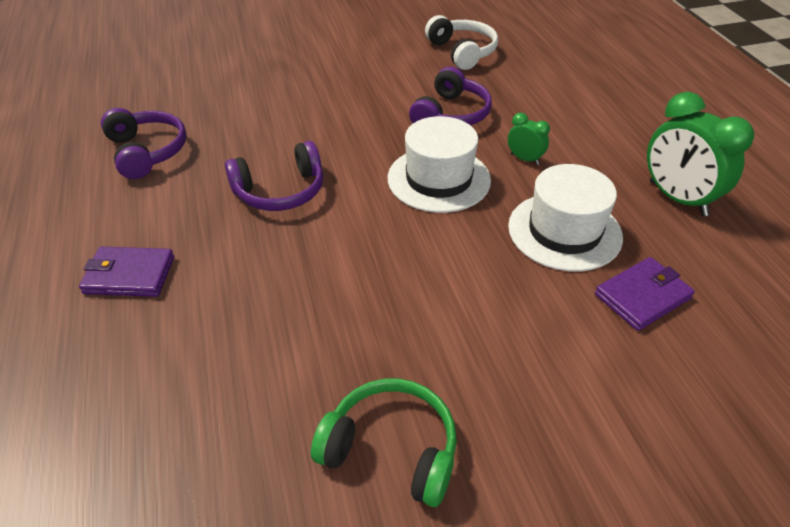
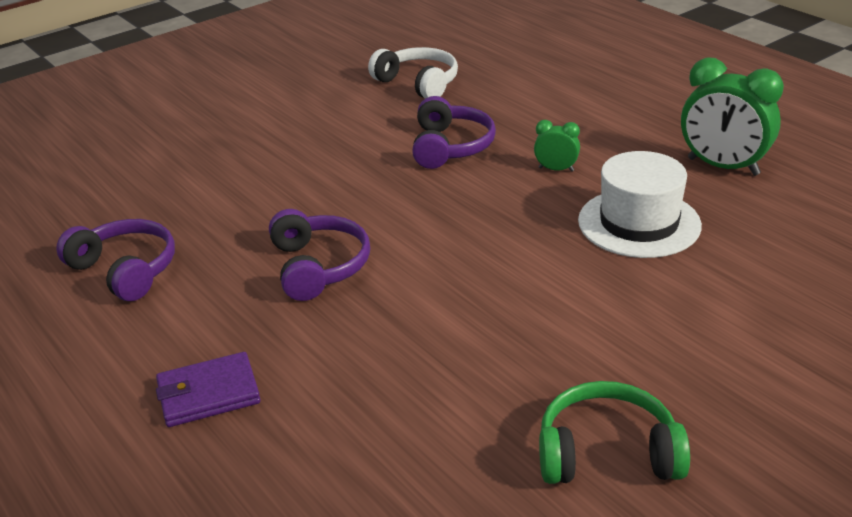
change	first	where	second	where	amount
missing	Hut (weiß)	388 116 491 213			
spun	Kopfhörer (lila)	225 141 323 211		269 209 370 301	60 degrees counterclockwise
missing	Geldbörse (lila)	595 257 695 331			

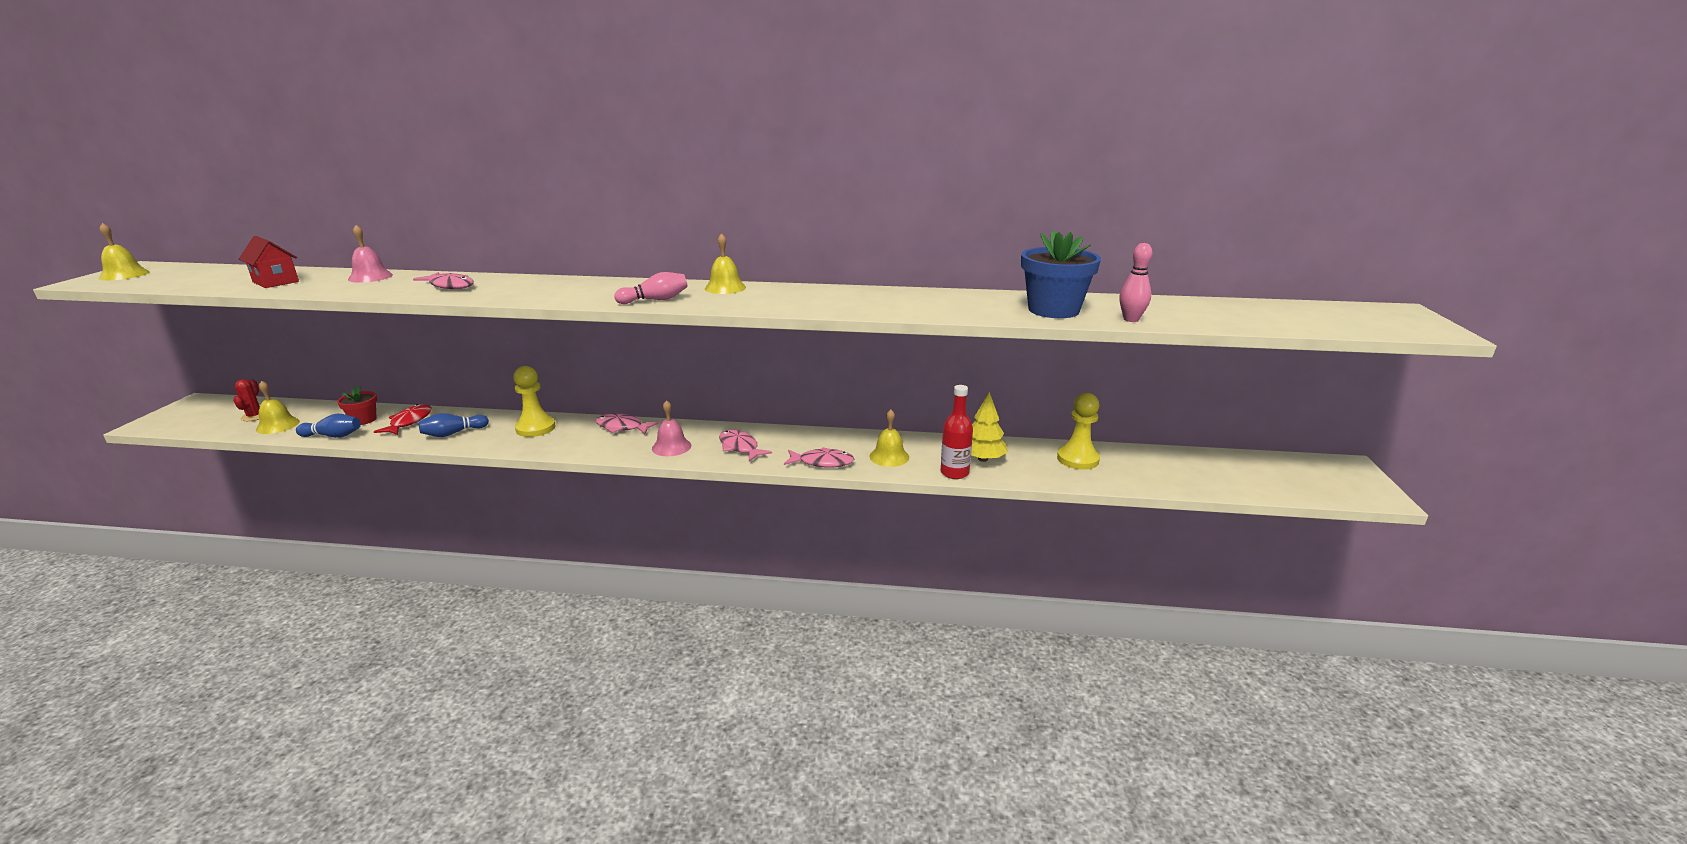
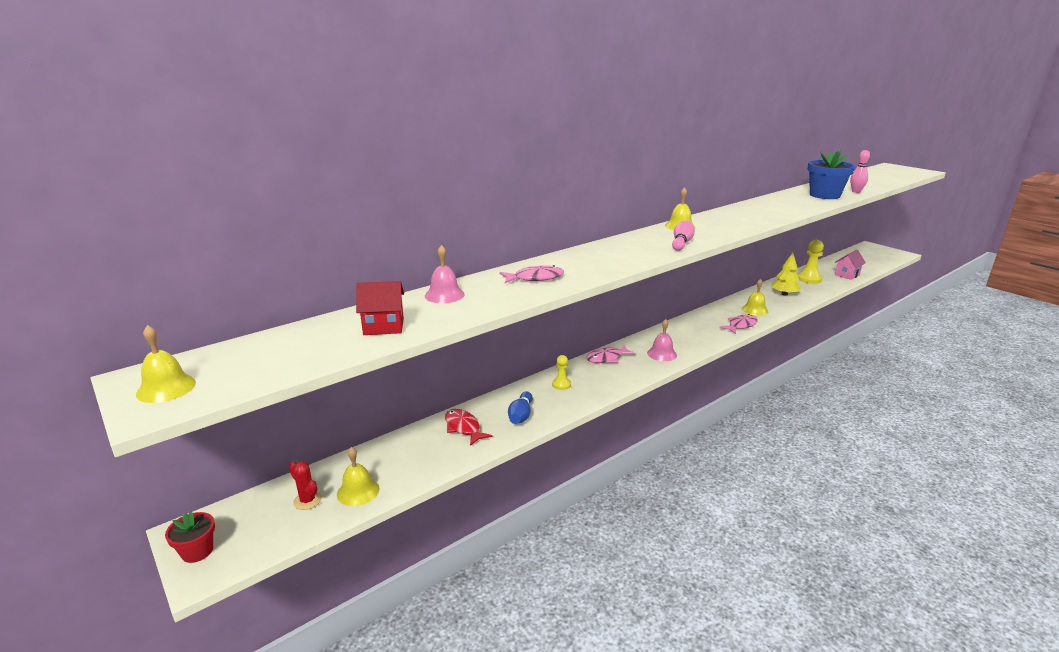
change	first	where	second	where	amount
size	Bauer (gelb)	513 366 556 437		552 355 571 390	x0.58
missing	Flasche (rot)	941 385 973 479			
relocated	Blumentopf (rot)	337 386 377 425		165 512 215 563	
missing	Bowlingkegel (blau)	296 414 361 438			
missing	Fisch (rosa)	719 430 772 461			
appeared			Haus (rosa)	835 250 866 280	

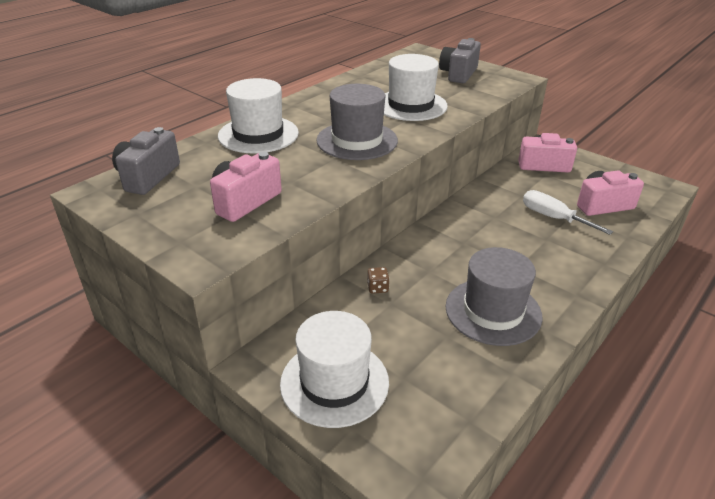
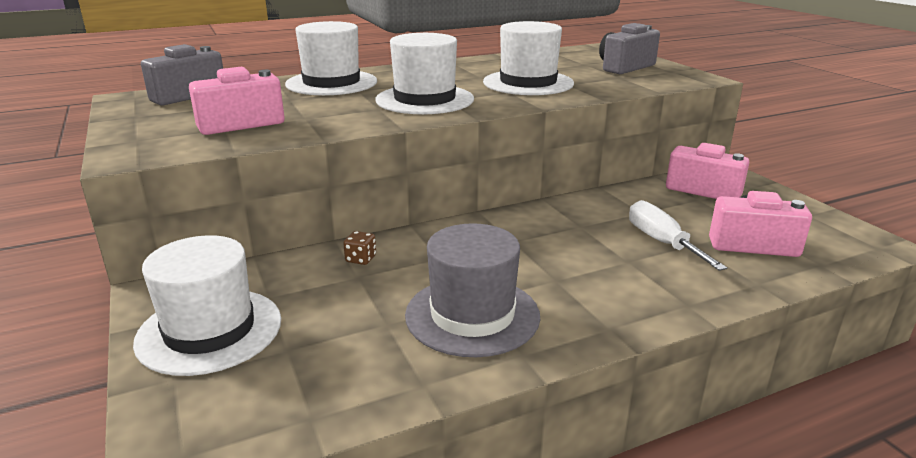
change	first	where	second	where	amount
colour	Hut (grau)	316 84 398 160	Hut (weiß)	375 33 474 114	

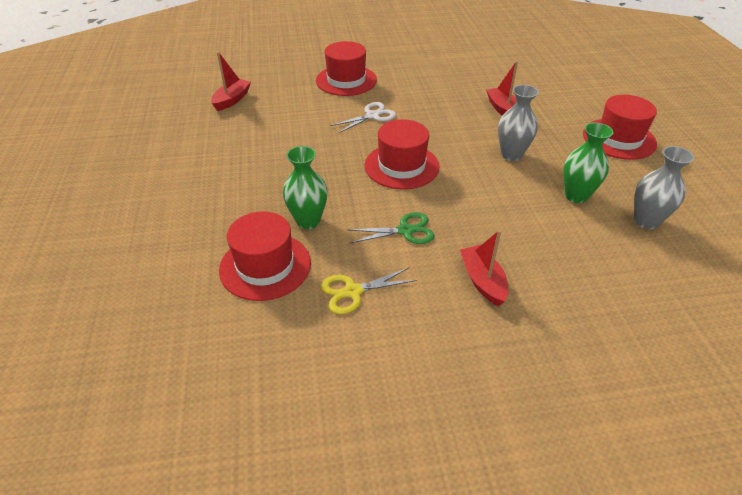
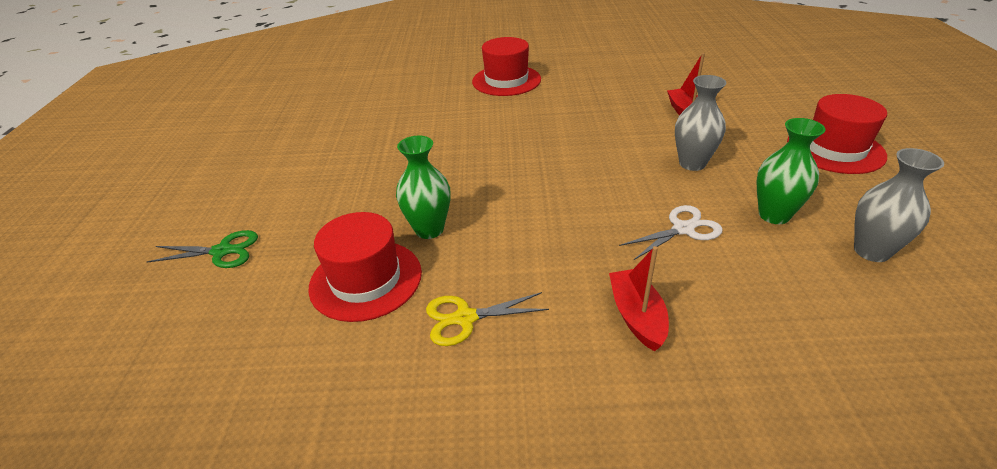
change	first	where	second	where	amount
missing	Boot (rot)	211 52 251 111			
relocated	Schere (weiß)	330 102 396 133		619 205 723 260	
missing	Hut (rot)	365 119 440 190			
relocated	Schere (grün)	347 212 435 244		147 230 258 268	

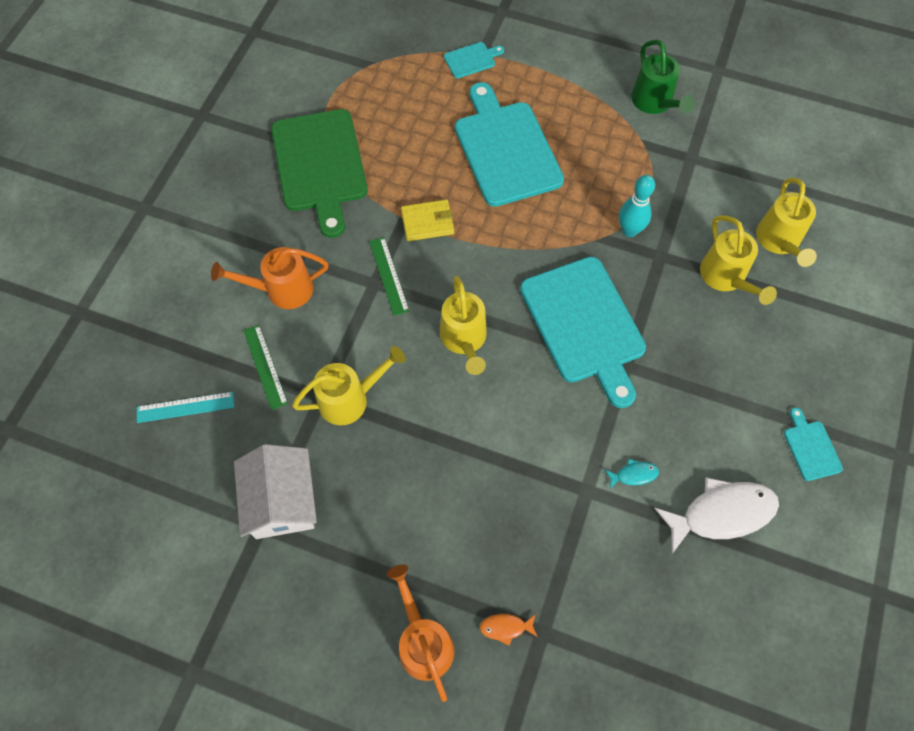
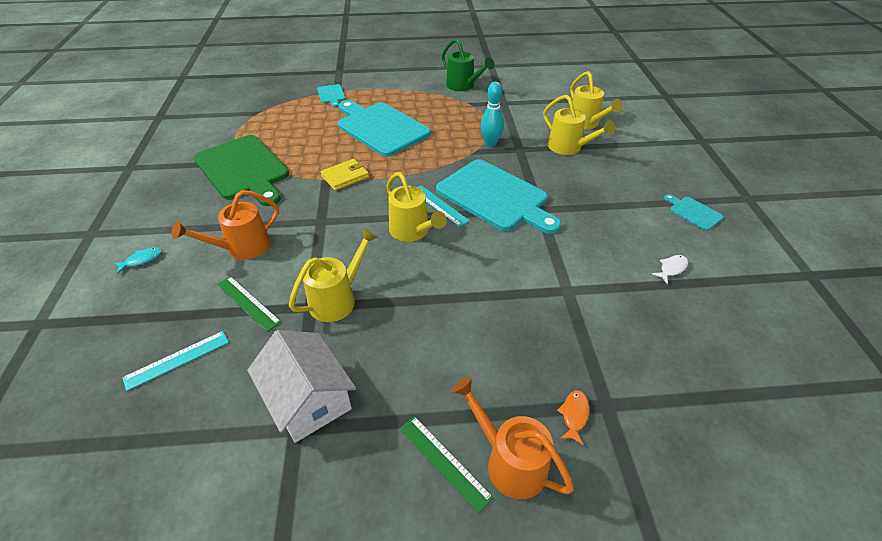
change	first	where	second	where	amount
spun	Schneidebrett (türkis)	444 42 504 78		317 84 345 107	120 degrees clockwise
relocated	Lineal (grün)	369 237 409 316		399 416 494 513	
relocated	Fisch (türkis)	605 459 659 489		114 247 162 274	
size	Fisch (weiß)	654 477 779 554		652 255 688 284	x0.45
spun	Fisch (orange)	479 614 537 646		557 390 589 445	135 degrees clockwise
appeared			Lineal (türkis)	418 185 470 227	

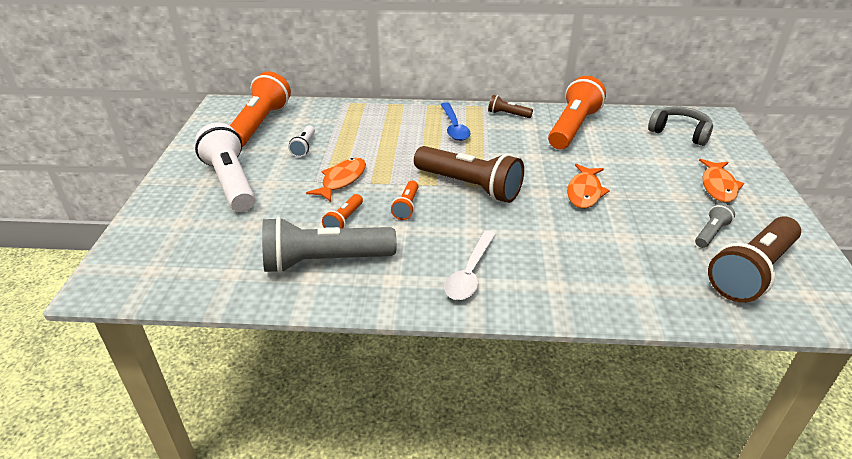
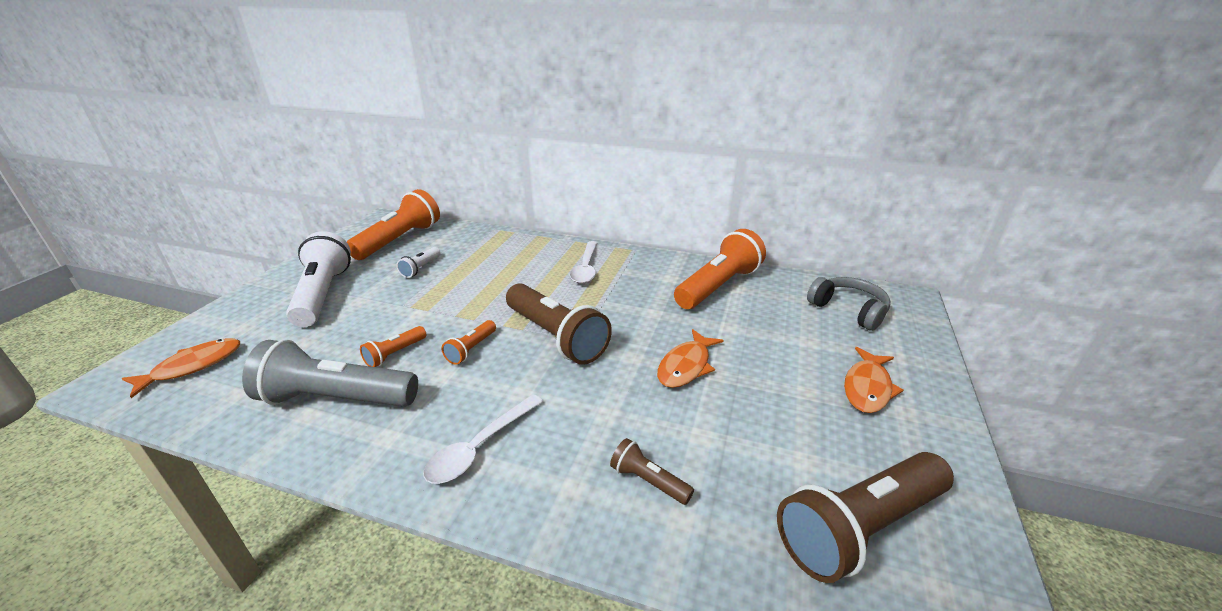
change	first	where	second	where	amount
relocated	Taschenlampe (braun)	488 95 533 118		610 438 694 505	
colour	Löffel (blau)	441 102 471 141	Löffel (weiß)	570 241 597 284	
relocated	Fisch (orange)	306 158 366 202		121 338 240 398	
missing	Taschenlampe (grau)	695 203 735 248			

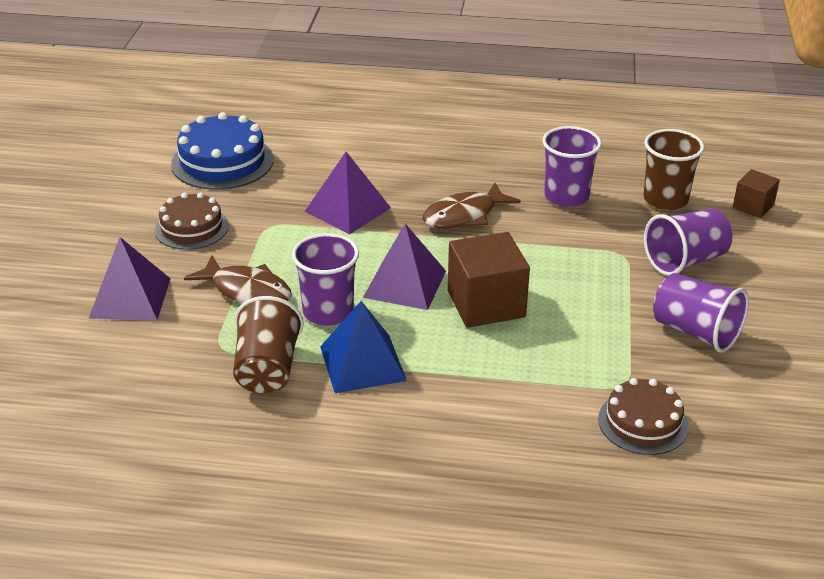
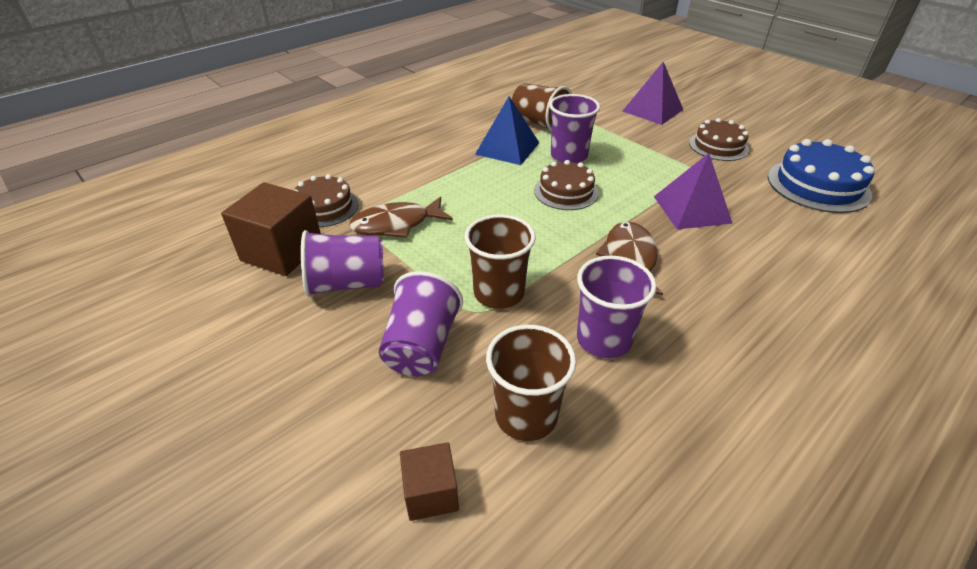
change	first	where	second	where	amount
exchanged	Pyramide (lila)	363 224 446 310	Kuchen (braun)	534 160 599 210	
relocated	Kubus (braun)	448 232 530 328		221 182 321 276	
relocated	Fisch (braun)	184 255 292 303		349 196 453 238	
appeared			Becher (braun)	465 214 536 309	

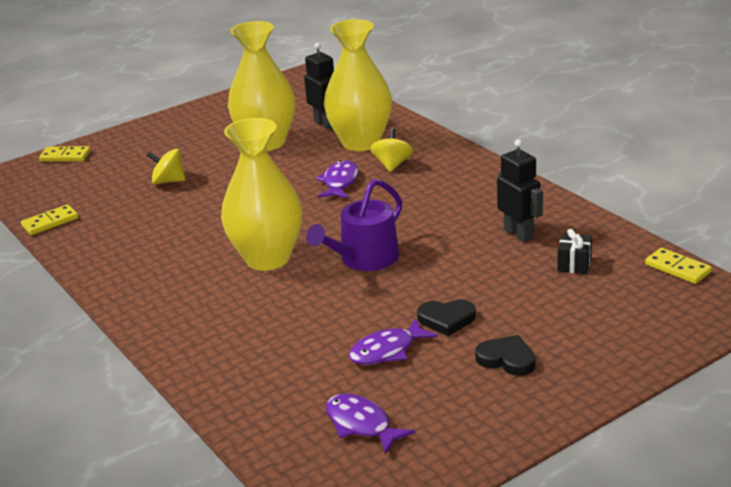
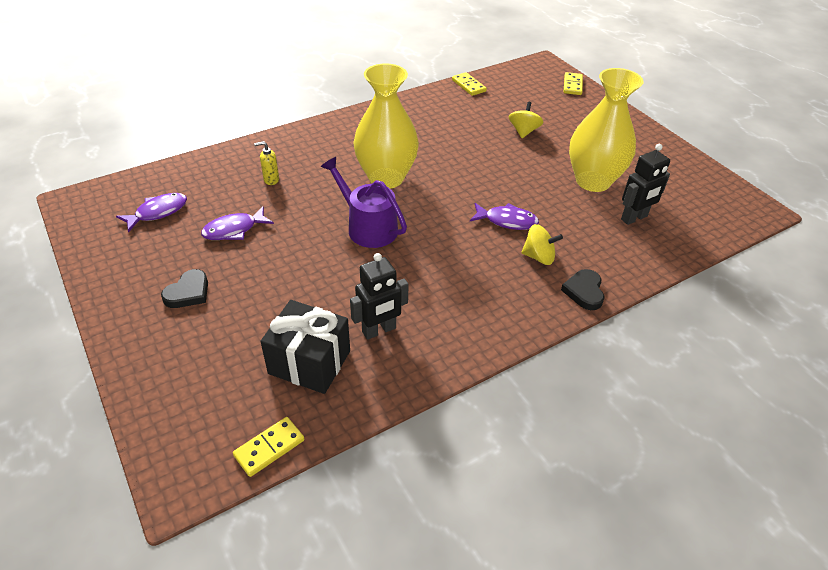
change	first	where	second	where	amount
missing	Vase (gelb)	324 19 392 151			
size	Geschenk (schwarz)	557 229 592 274		260 300 350 394	x2.00
relocated	Herz (schwarz)	417 299 476 336		561 269 604 310	
spun	Fisch (lila)	349 318 438 365		201 207 274 240	90 degrees counterclockwise
appeared			Seifenspender (gelb)	254 141 279 185	

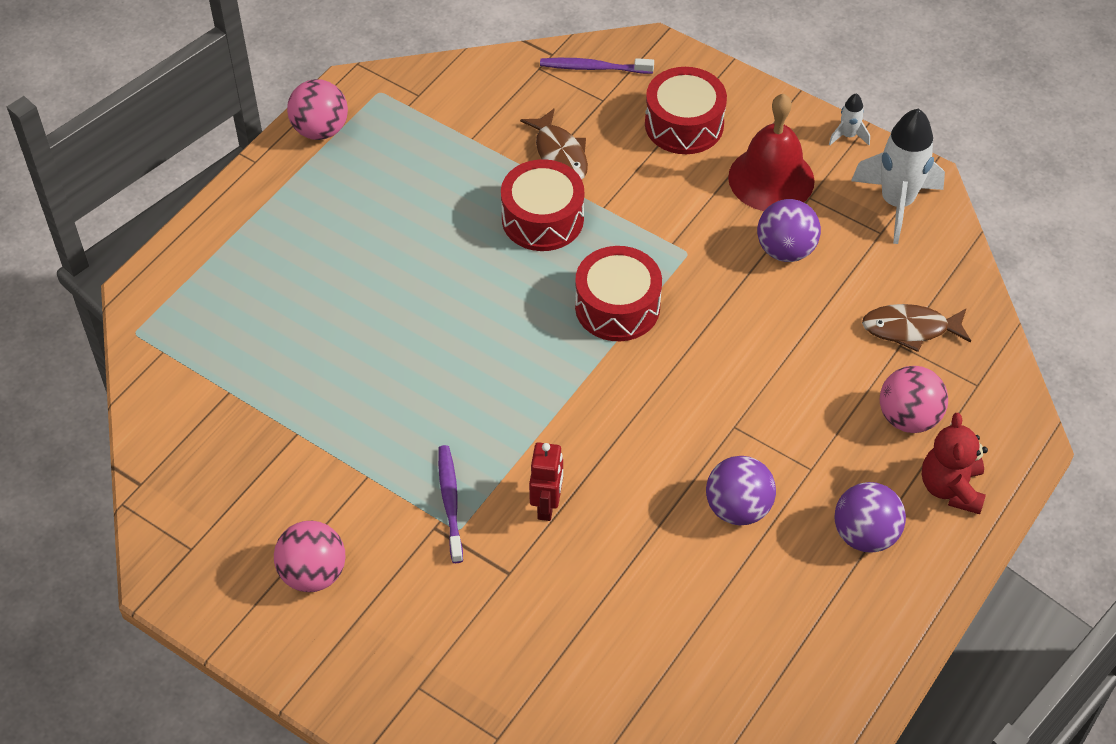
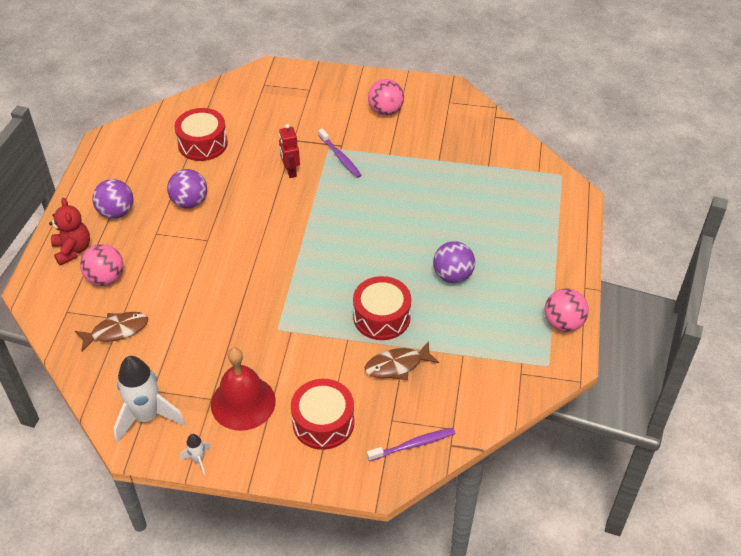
change	first	where	second	where	amount
spun	Fisch (braun)	520 108 588 179		365 341 439 380	60 degrees counterclockwise
relocated	Ball (lila)	757 199 821 262		433 241 475 283	
relocated	Trommel (rot)	575 246 662 341		174 108 228 161	

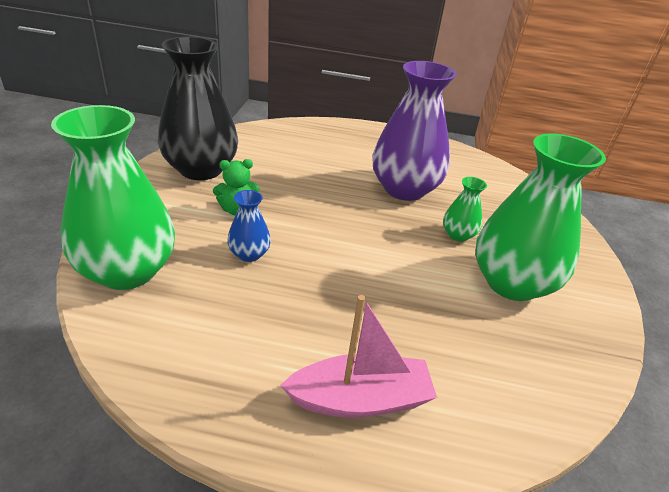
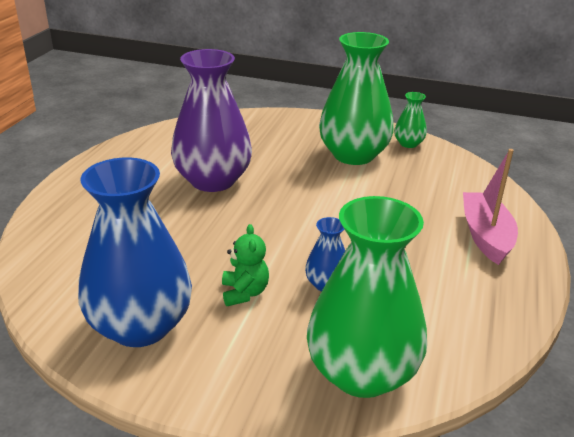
change	first	where	second	where	amount
colour	Vase (schwarz)	158 36 238 180	Vase (blau)	78 158 192 347	
relocated	Vase (grün)	443 177 487 242		394 92 427 148	

